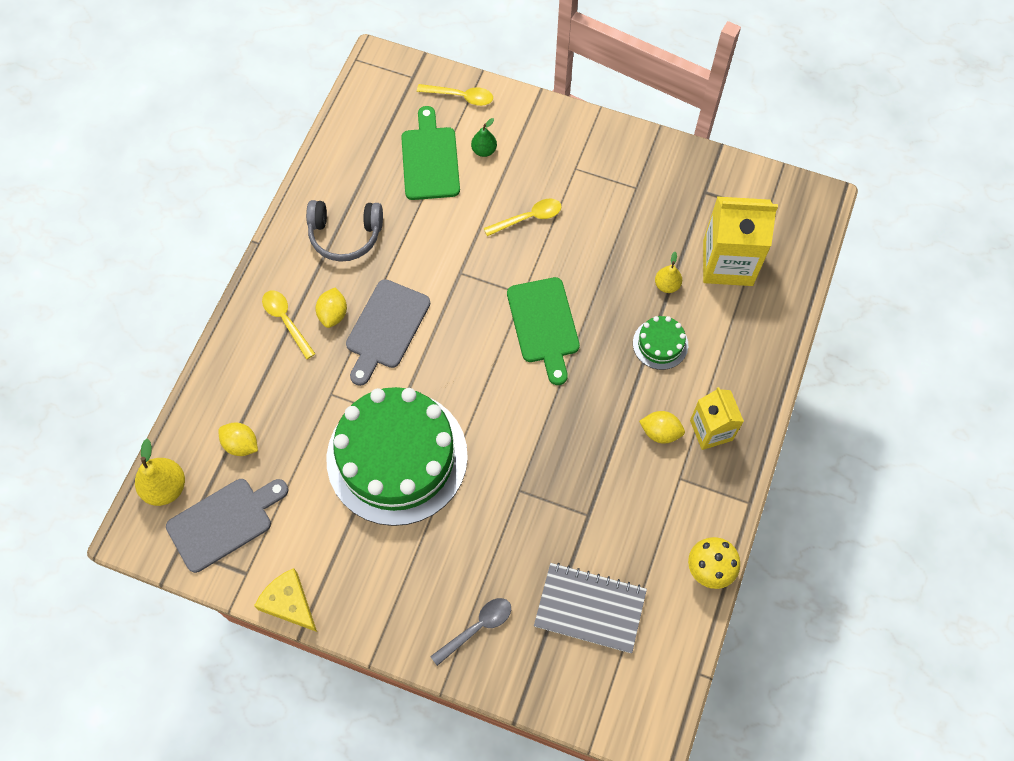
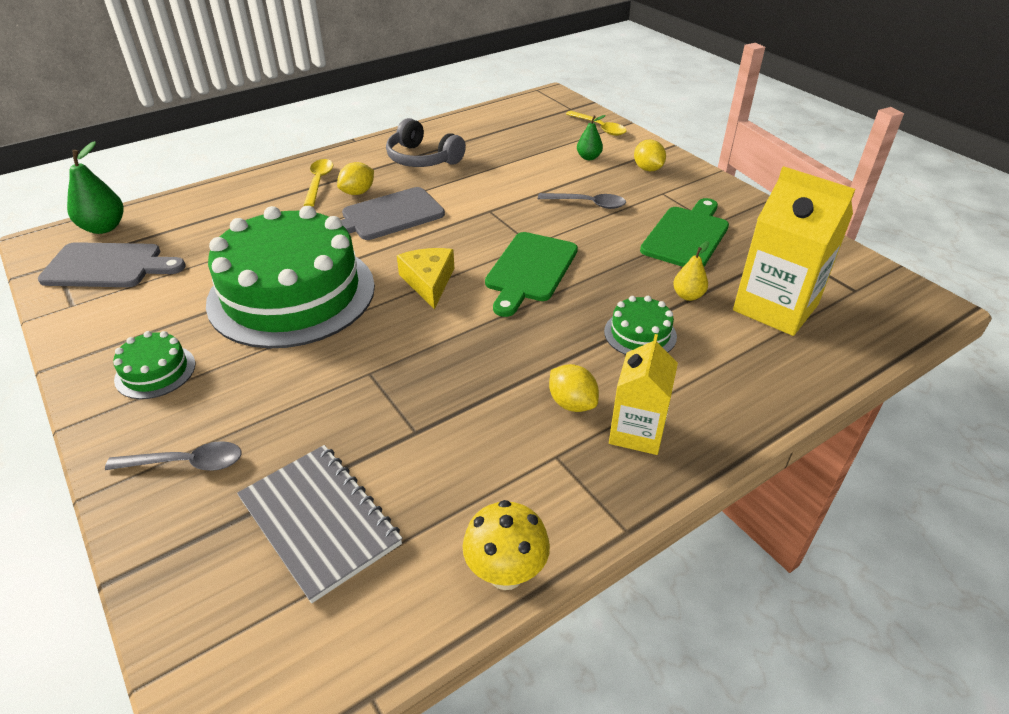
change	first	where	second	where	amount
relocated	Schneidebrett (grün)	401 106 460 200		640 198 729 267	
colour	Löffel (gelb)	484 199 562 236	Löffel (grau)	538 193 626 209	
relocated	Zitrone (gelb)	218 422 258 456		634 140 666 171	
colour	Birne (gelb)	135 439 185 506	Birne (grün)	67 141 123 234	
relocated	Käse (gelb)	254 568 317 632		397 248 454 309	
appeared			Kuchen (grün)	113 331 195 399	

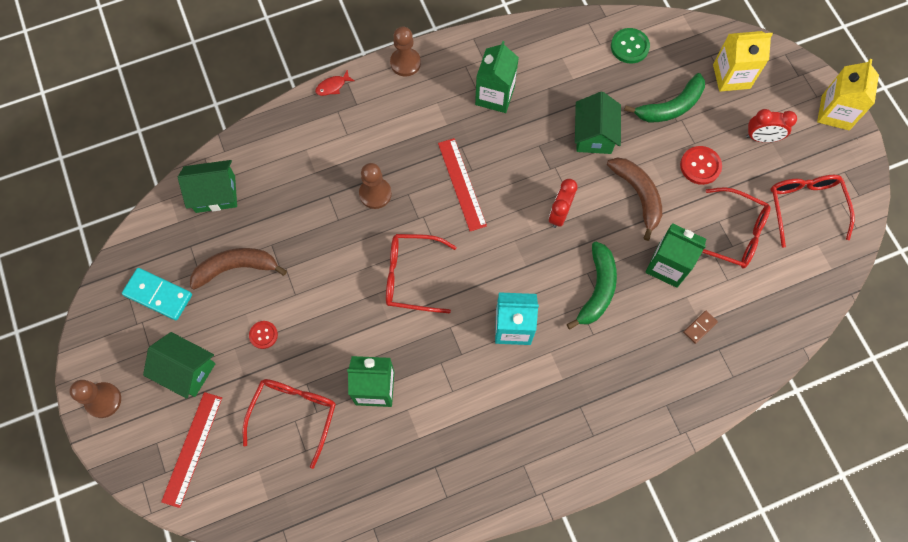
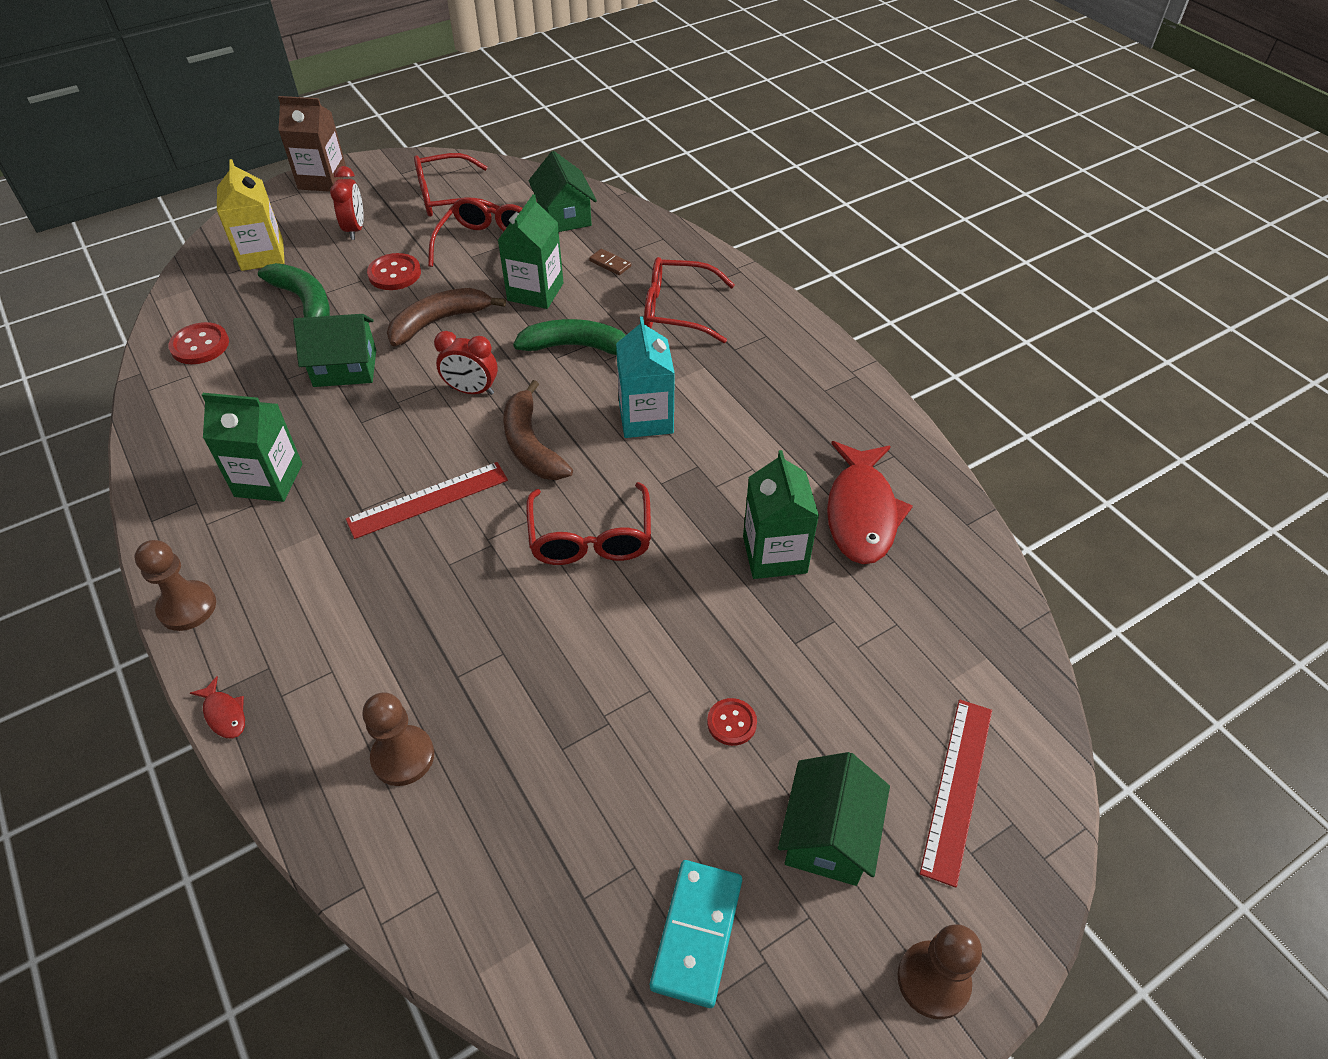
change	first	where	second	where	amount
colour	Knopf (grün)	611 28 650 64	Knopf (rot)	168 322 229 364	
colour	Getränkekarton (gelb)	817 59 879 130	Getränkekarton (braun)	278 96 346 192	
relocated	Haus (grün)	178 160 237 213		529 151 597 232	
relocated	Bauer (braun)	359 163 392 209		362 692 434 786	
relocated	Banane (braun)	190 248 287 290		503 380 573 480	
relocated	Brille (rot)	243 379 336 469		644 257 735 343	
spun	Lineal (rot)	161 392 222 508		920 699 992 888	75 degrees counterclockwise
appeared			Fisch (rot)	827 441 913 564	

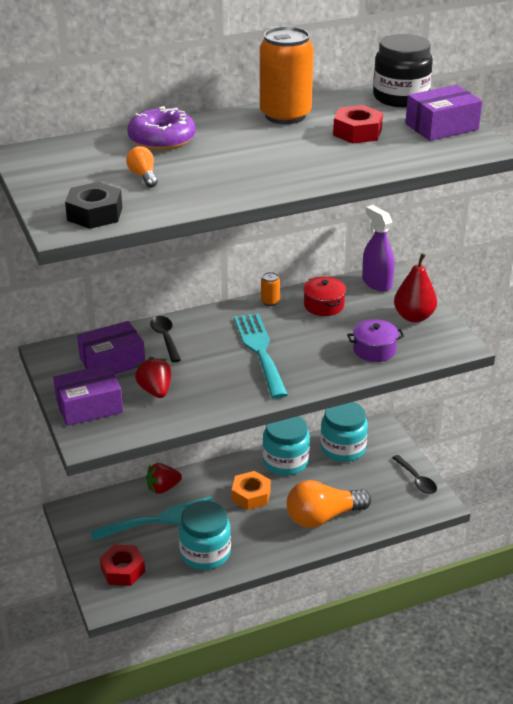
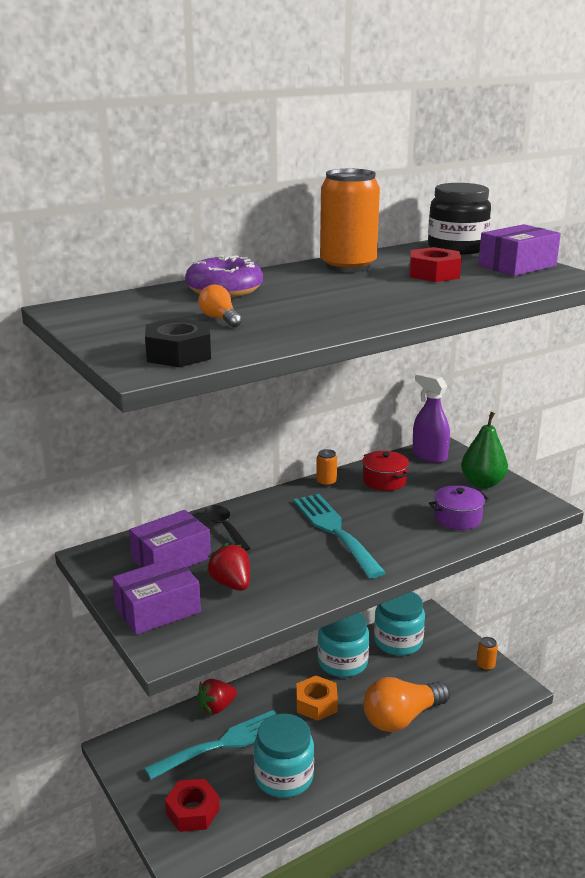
change	first	where	second	where	amount
colour	Birne (rot)	394 253 437 322	Birne (grün)	461 412 508 488	
exchanged	Löffel (schwarz)	392 455 437 494	Dose (orange)	476 637 498 671	

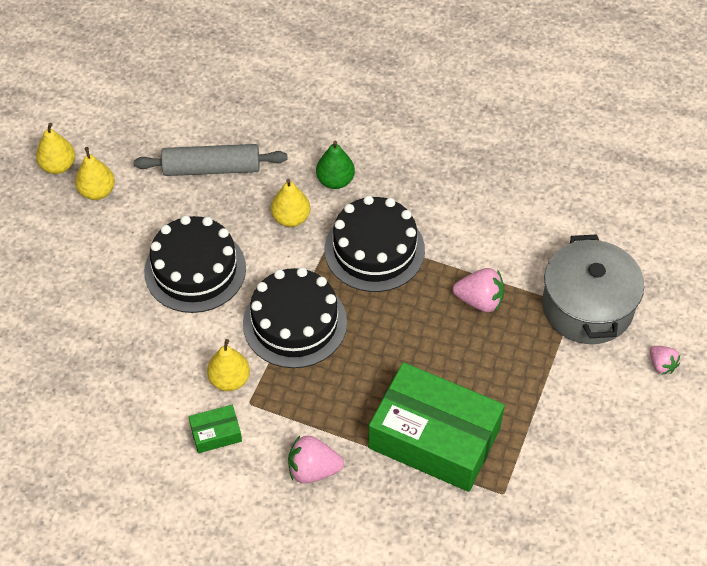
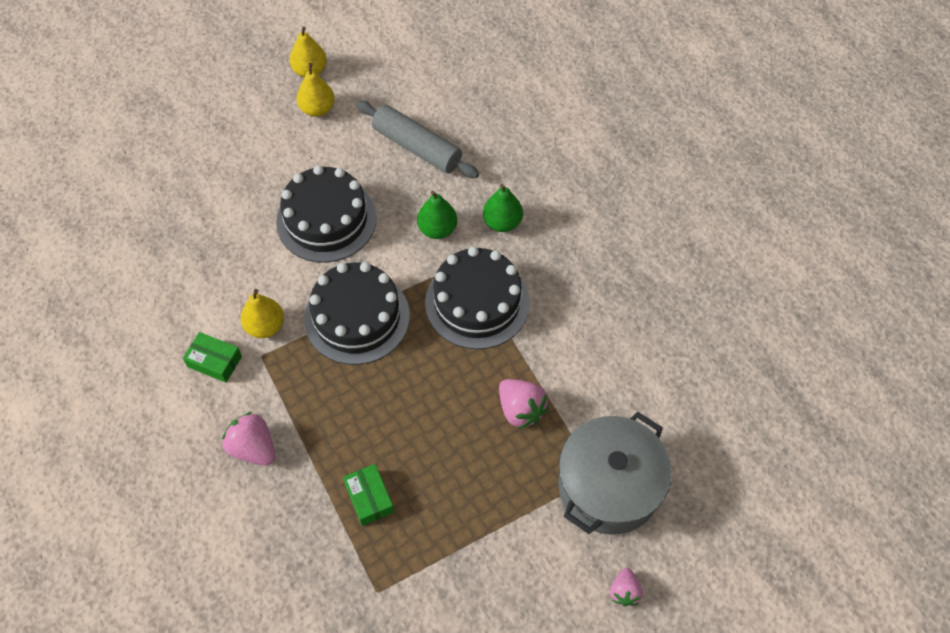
change	first	where	second	where	amount
colour	Birne (gelb)	271 179 310 227	Birne (grün)	417 191 457 239	
size	Schachtel (grün)	368 362 505 492		343 464 394 526	x0.41

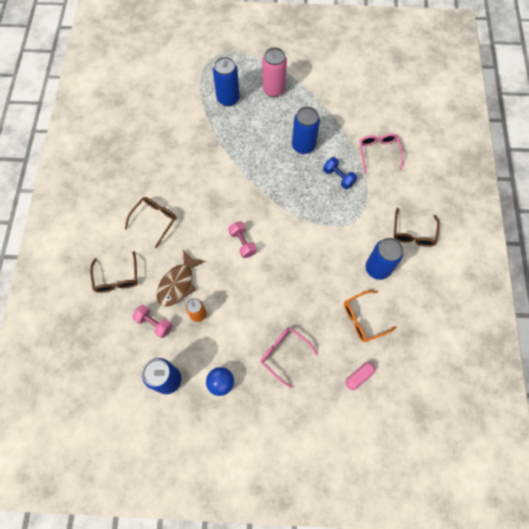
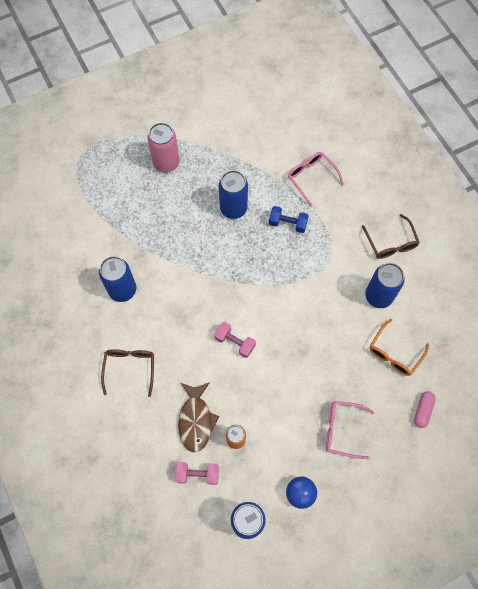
change	first	where	second	where	amount
relocated	Dose (blau)	213 57 240 106		99 256 136 302	
missing	Brille (braun)	90 251 137 293			

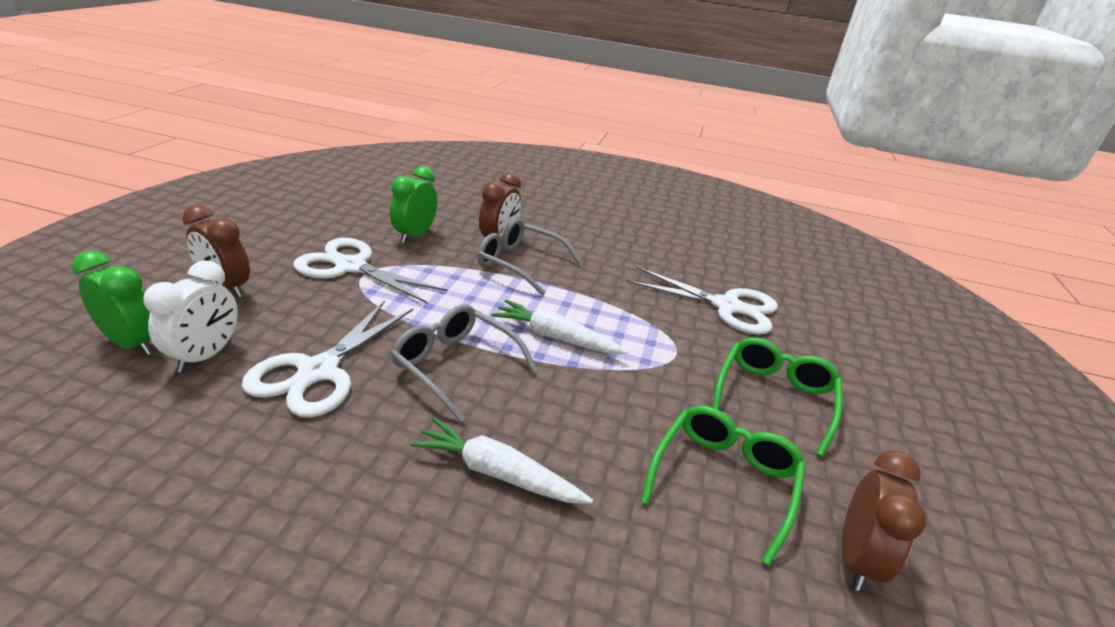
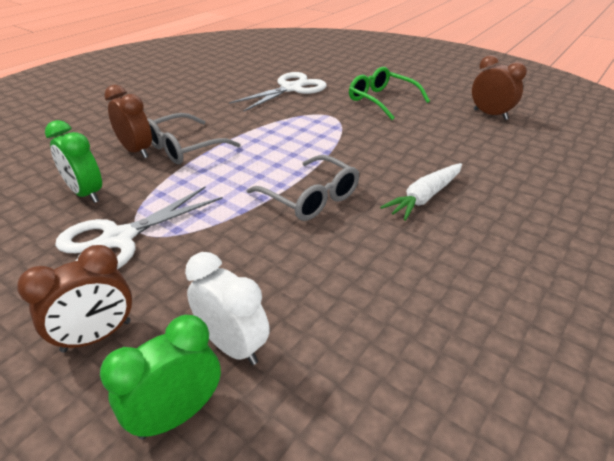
change	first	where	second	where	amount
missing	Schere (weiß)	242 300 413 417			
missing	Karotte (weiß)	491 300 629 354			
spun	Brille (grau)	391 304 538 423		247 155 359 221	105 degrees counterclockwise
missing	Brille (grün)	641 405 806 566			

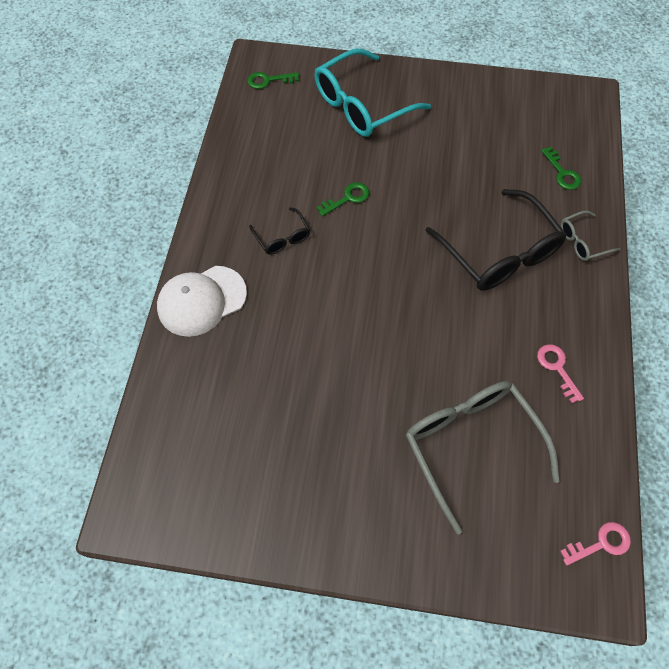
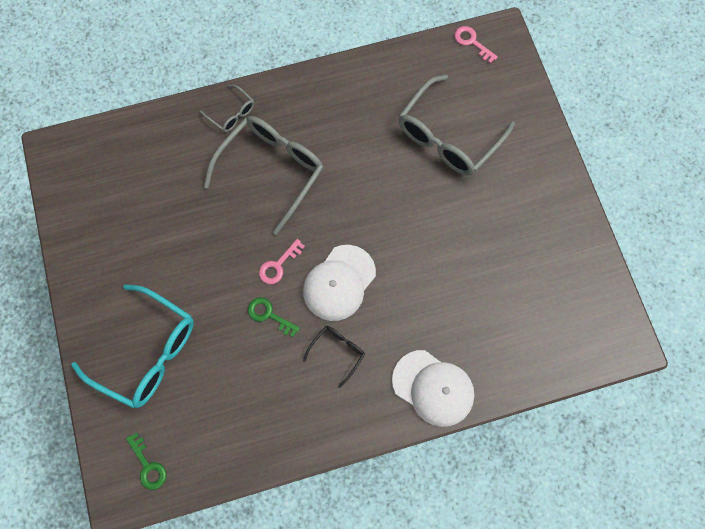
change	first	where	second	where	amount
missing	Schlüssel (grün)	541 147 581 190			
colour	Brille (schwarz)	426 189 567 290	Brille (grau)	204 116 324 235	
relocated	Schlüssel (rosa)	537 344 584 403		259 239 305 284	
appeared			Kappe (weiß)	303 245 376 321	

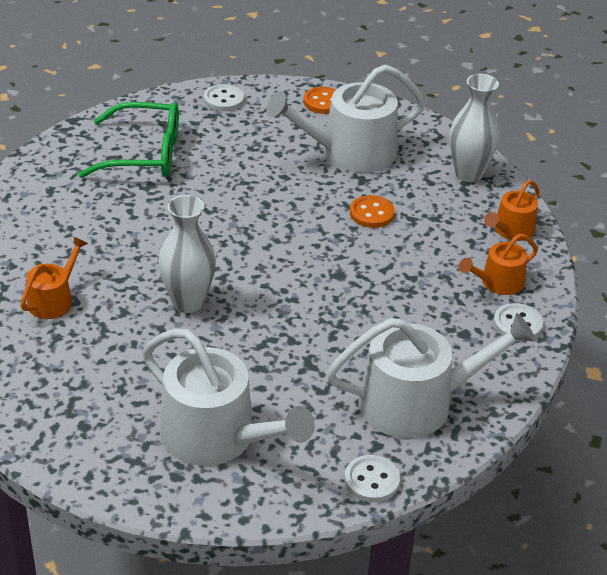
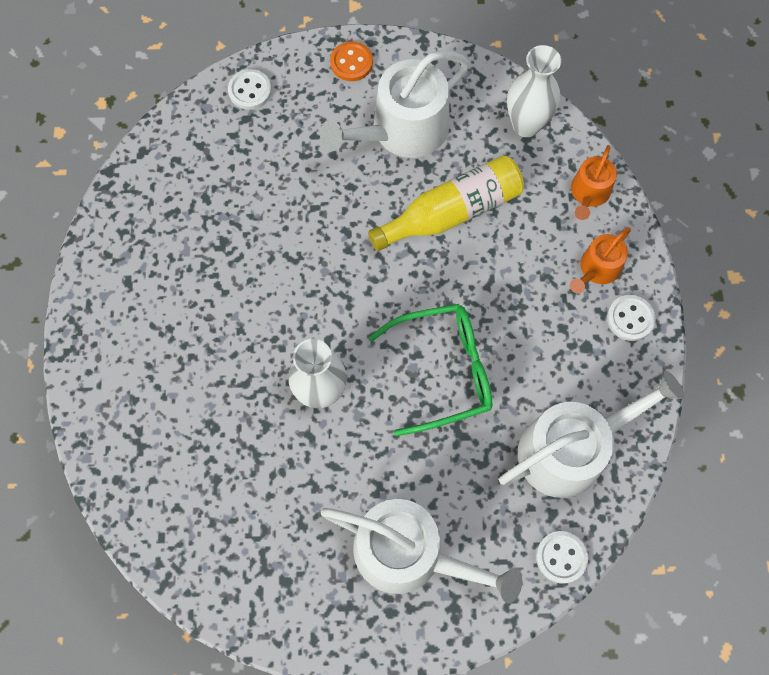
change	first	where	second	where	amount
relocated	Brille (grün)	78 102 179 178		368 304 493 436	
exchanged	Knopf (orange)	350 195 395 228	Flasche (gelb)	368 155 524 251	
missing	Gießkanne (orange)	20 237 88 319			

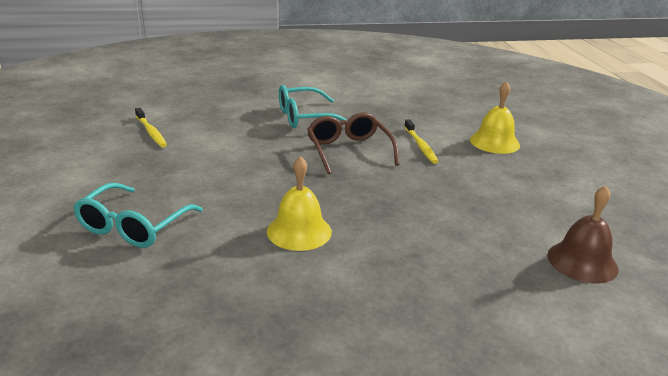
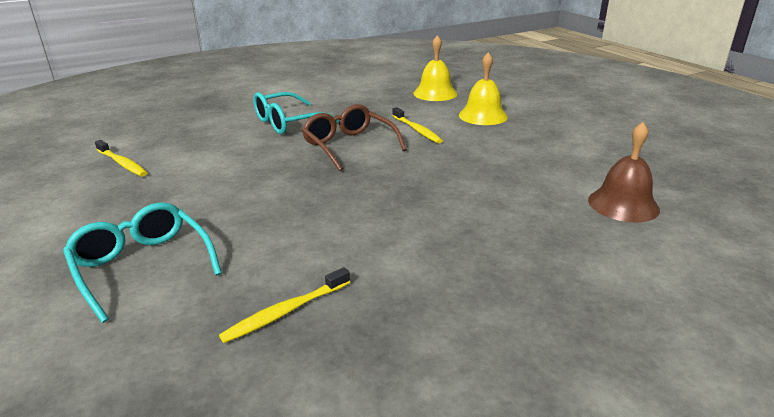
change	first	where	second	where	amount
relocated	Glocke (gelb)	267 156 332 251		413 35 457 101	
spun	Brille (türkis)	73 183 203 248		63 202 222 323	135 degrees clockwise
appeared			Zahnbürste (gelb)	219 267 350 343	

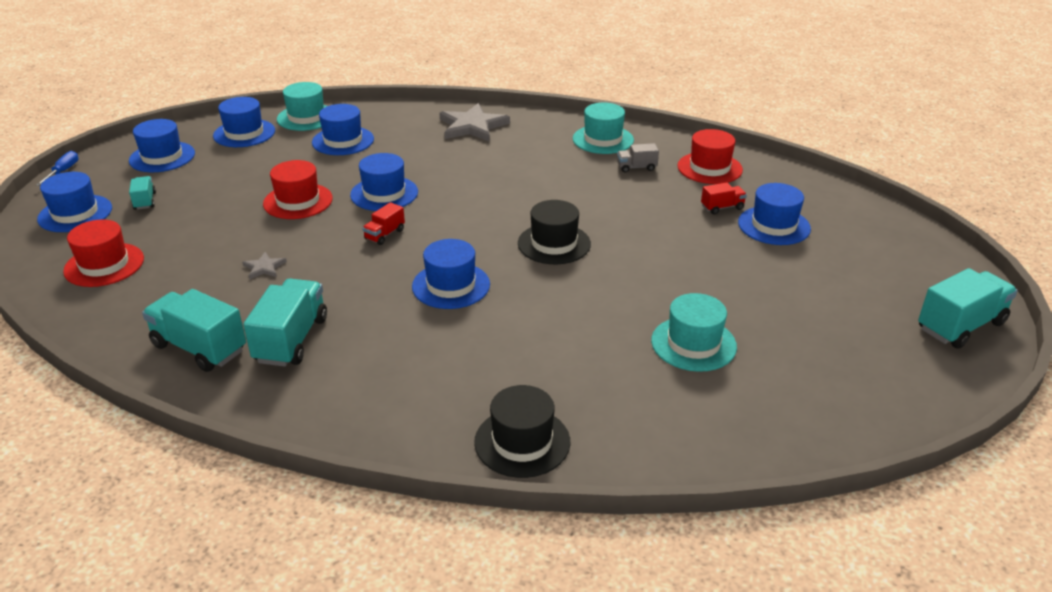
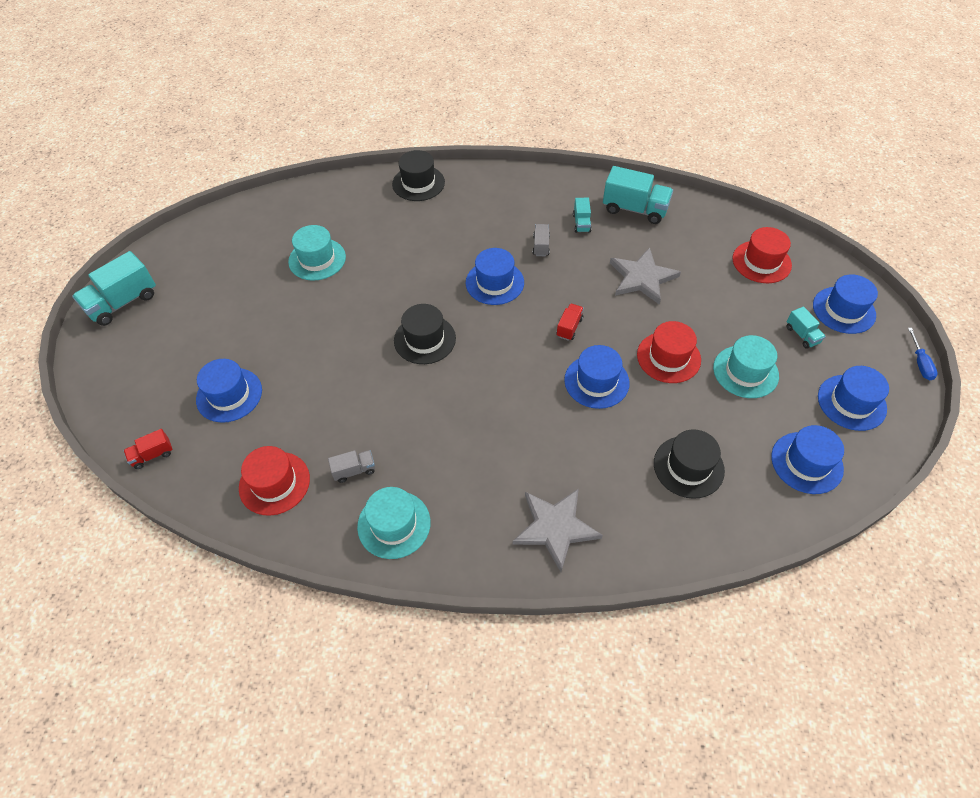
change	first	where	second	where	amount
relocated	Hut (türkis)	277 82 327 131		713 335 779 398	
colour	Hut (blau)	312 104 374 155	Hut (schwarz)	654 429 725 499	
relocated	Lastwagen (rot)	701 182 747 214		124 429 173 469	
size	Stern (grau)	242 252 287 279		610 247 681 305	x2.13
size	Lastwagen (türkis)	243 278 327 367		573 198 592 233	x0.52
appeared			Lastwagen (grau)	533 224 550 256	

